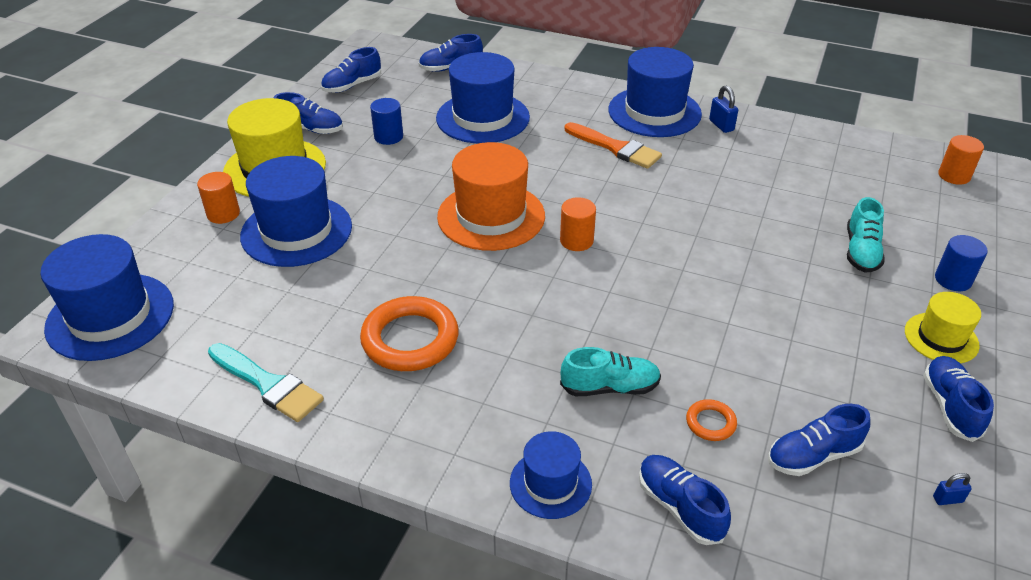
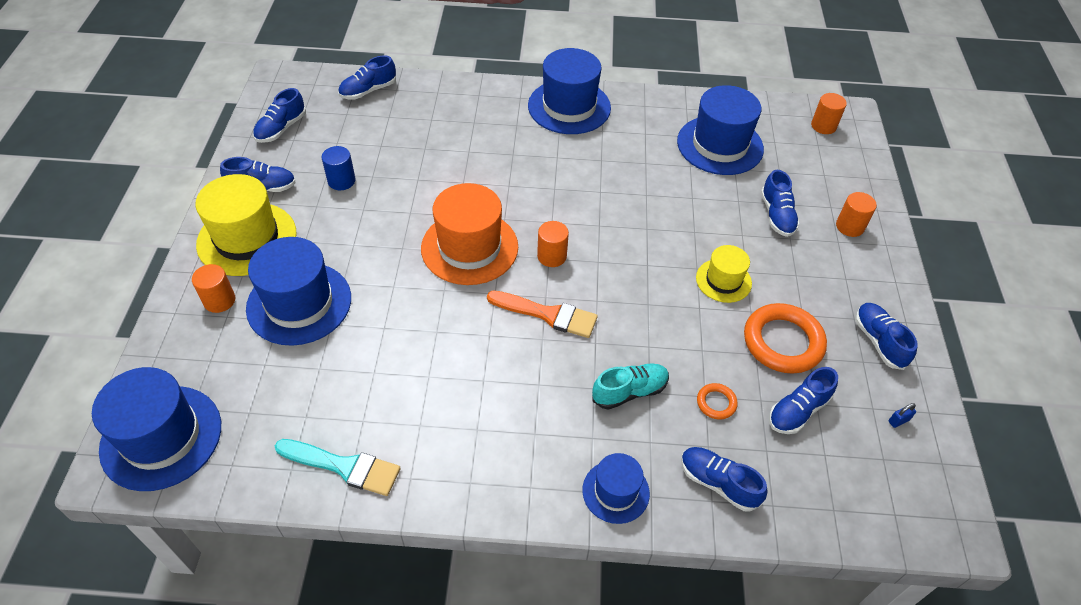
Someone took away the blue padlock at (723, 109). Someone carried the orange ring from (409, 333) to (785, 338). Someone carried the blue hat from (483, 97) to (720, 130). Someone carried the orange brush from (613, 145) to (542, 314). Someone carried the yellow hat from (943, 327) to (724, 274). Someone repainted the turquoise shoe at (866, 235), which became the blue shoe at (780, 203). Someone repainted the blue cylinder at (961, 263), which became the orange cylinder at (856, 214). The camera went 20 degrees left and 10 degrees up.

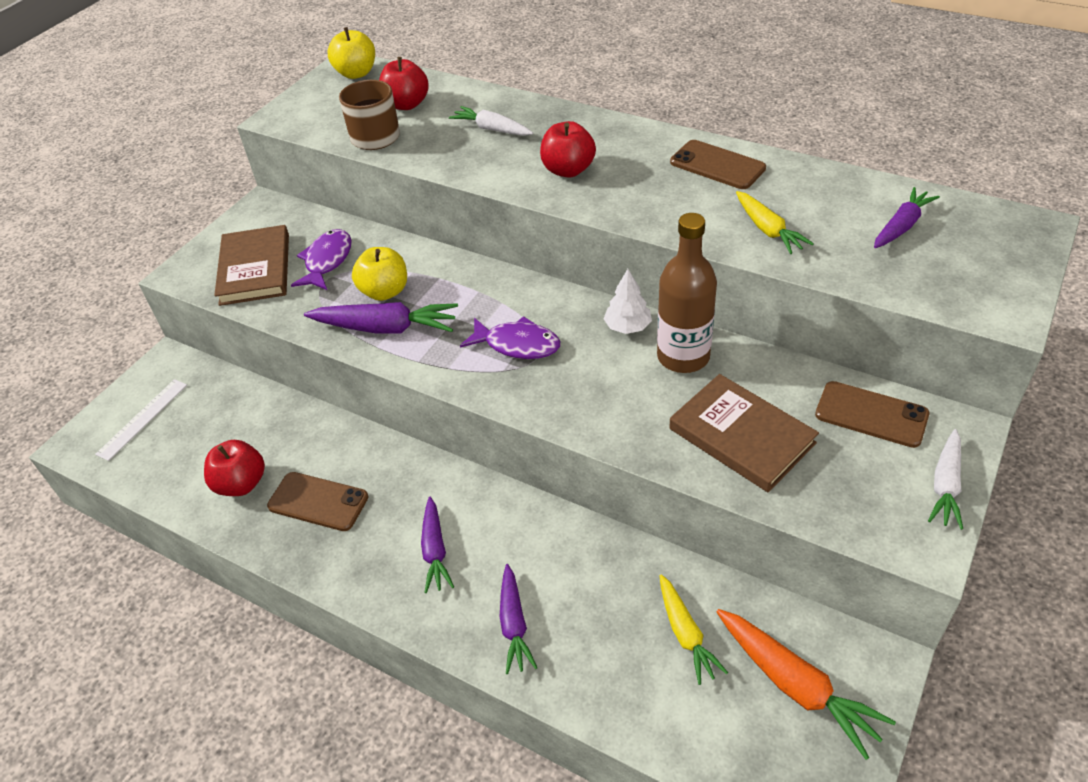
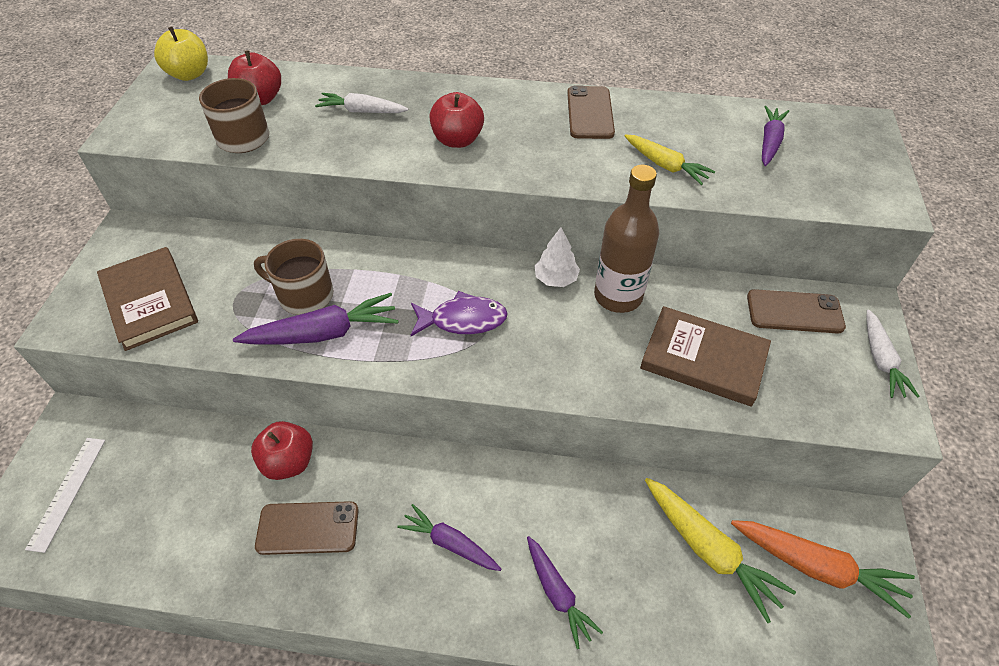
Someone took away the purple fish at (321, 259). Someone carried the red apple from (234, 468) to (282, 450). Someone swapped the yellow apple at (379, 274) for the brown mug at (293, 277). Someone rotated the purple carrot at (437, 545) by 150 degrees clockwise. Someone rotated the brown phone at (718, 164) by 75 degrees clockwise. Someone scaled the yellow carrot at (693, 629) by 1.52. The camera went 25 degrees left and 5 degrees up.

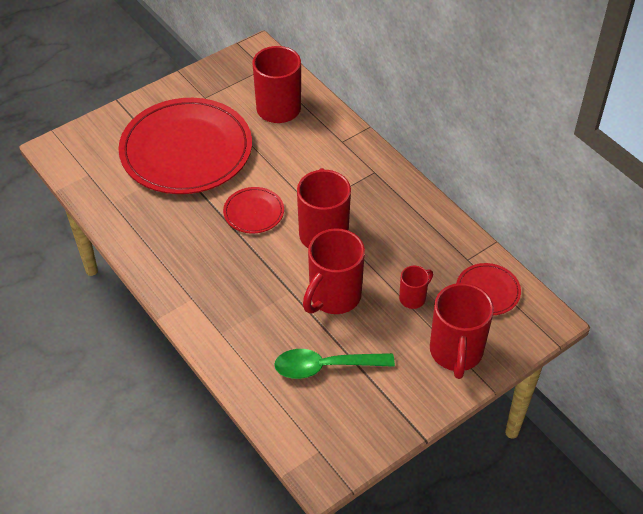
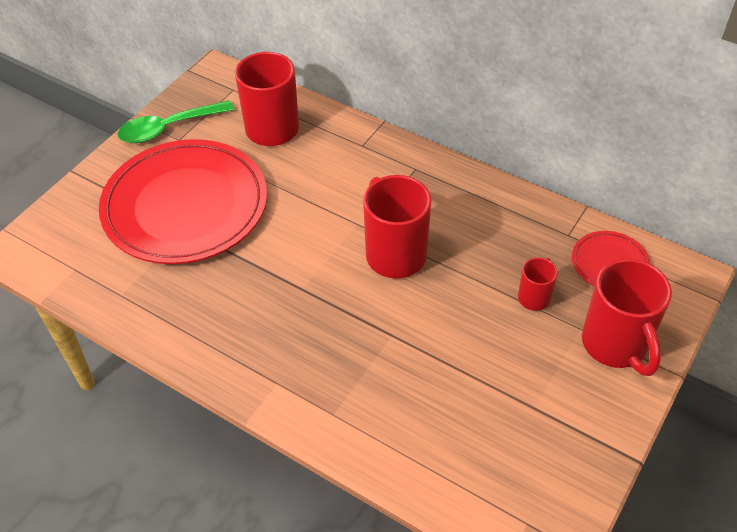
Someone took away the red plate at (253, 210). Someone took away the red mug at (334, 271). Someone carried the green spoon from (334, 364) to (176, 121). The camera went 20 degrees left and 0 degrees up.

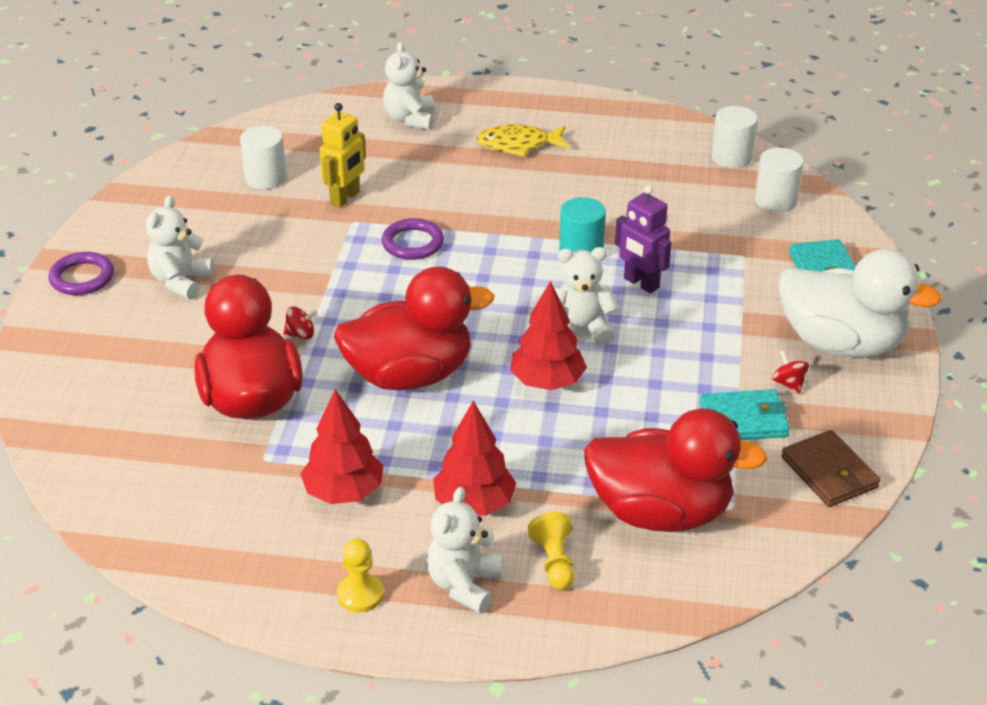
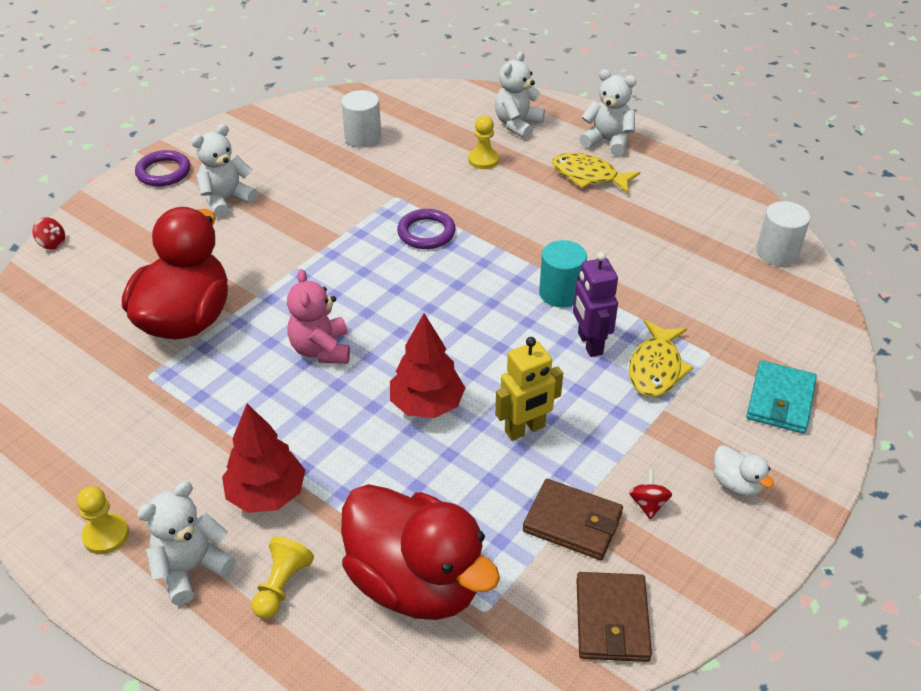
Someone took away the red tree at (342, 446). Someone took away the white cylinder at (779, 179). Someone put down the yellow pawn at (483, 142). Someone put down the yellow fish at (661, 358). Someone carried the red spinning top from (300, 322) to (49, 233). Someone carried the yellow robot from (342, 155) to (529, 389). Someone carried the white teddy bear from (586, 296) to (608, 112). Someone swapped the red duck at (414, 328) for the pink teddy bear at (318, 316). Someone repainted the turquoise wallet at (744, 414), which became the brown wallet at (573, 519). Someone scaled the white duck at (860, 303) by 0.40. The camera went 30 degrees right and 5 degrees up.

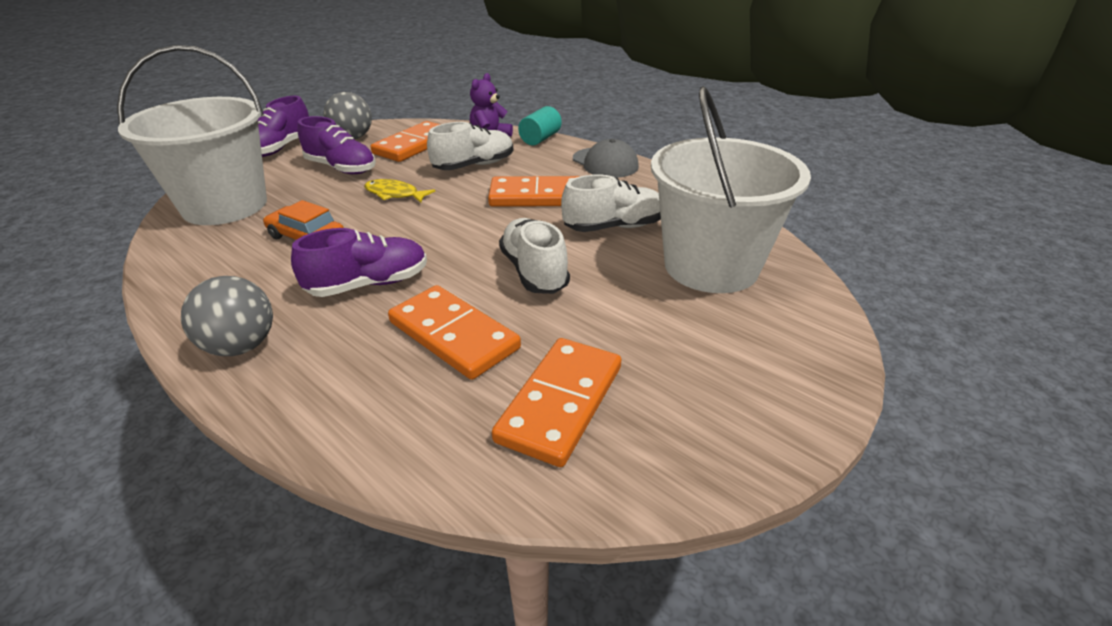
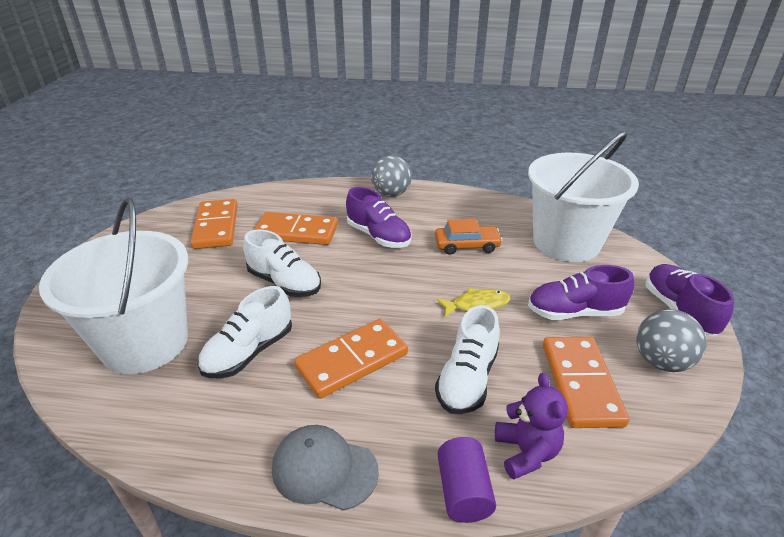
Someone repainted the turquoise cylinder at (540, 125), which became the purple cylinder at (466, 480). Someone rotated the purple shoe at (359, 262) by 75 degrees counterclockwise. The camera went 145 degrees right and 0 degrees up.

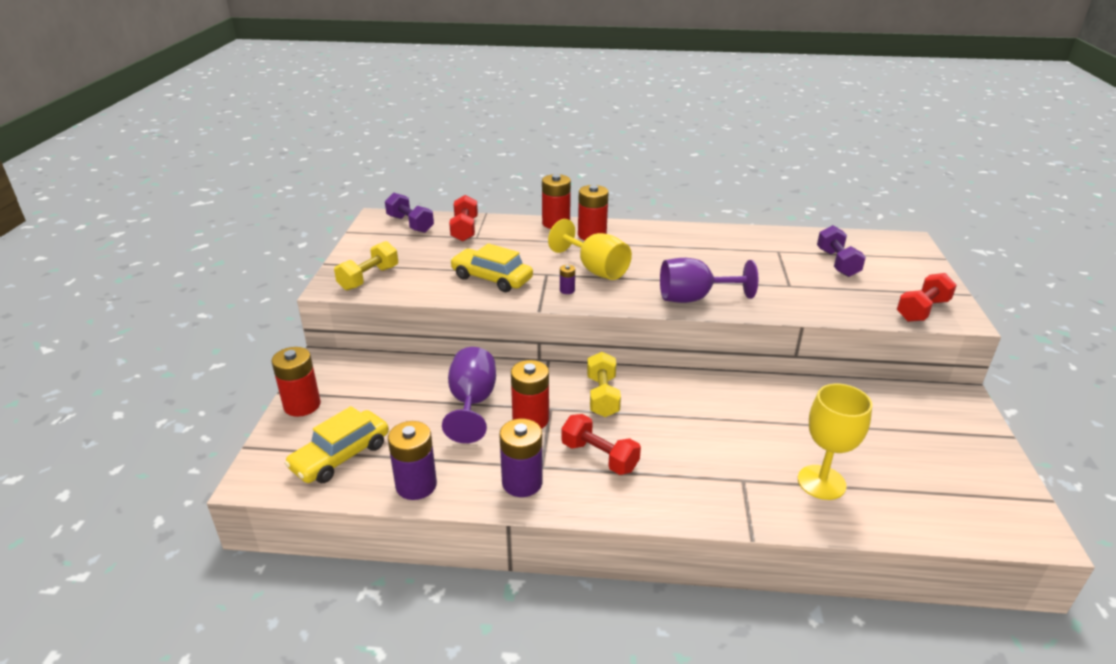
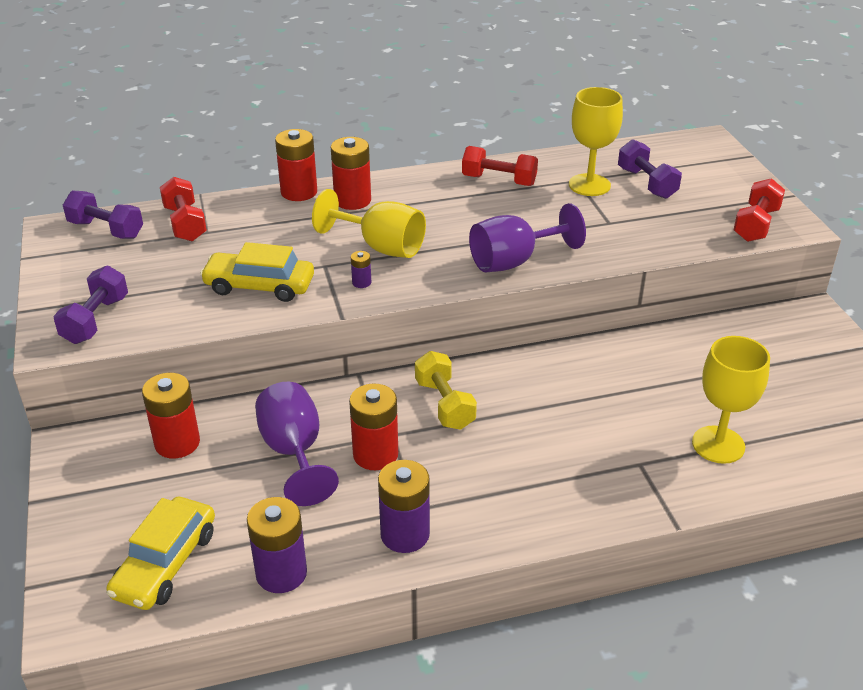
Someone put down the yellow goblet at (596, 141). Someone carried the red battery from (296, 382) to (171, 416). Someone carried the red dumbbell from (601, 444) to (500, 166). Someone repainted the yellow dumbbell at (366, 266), which became the purple dumbbell at (90, 305). The camera went 20 degrees left and 5 degrees up.

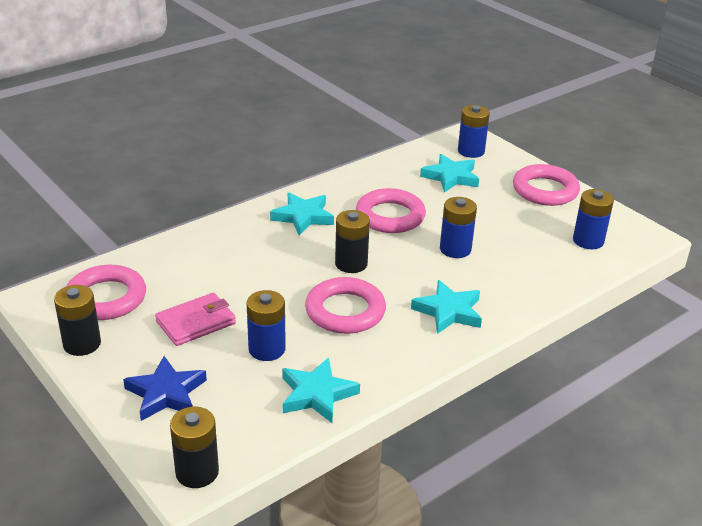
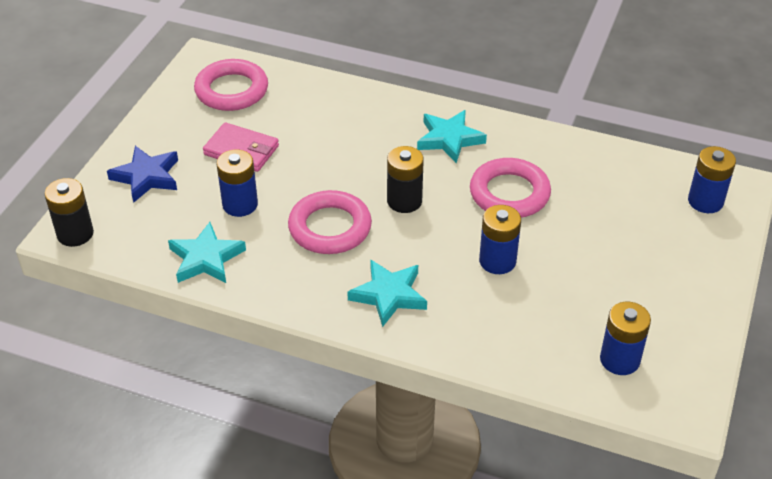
Someone took away the black battery at (77, 320). Someone took away the turquoise star at (449, 173). Someone took away the pink ring at (546, 185). The camera went 60 degrees right and 10 degrees up.

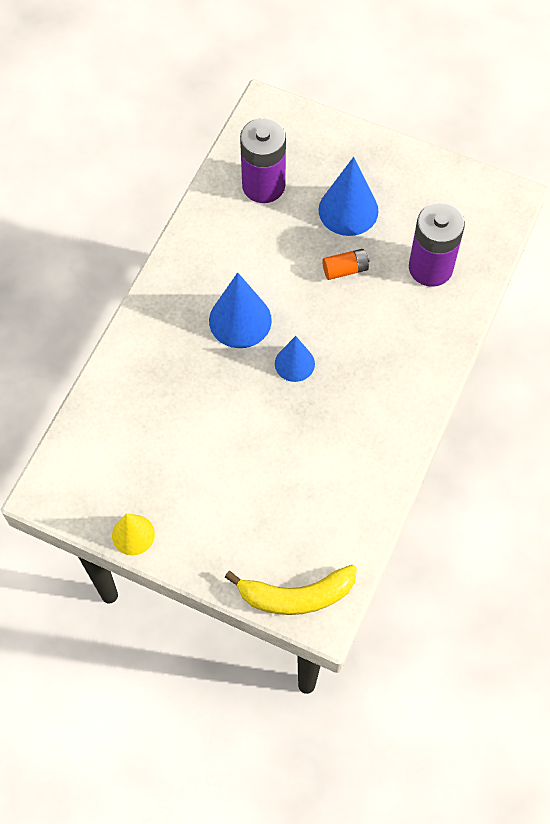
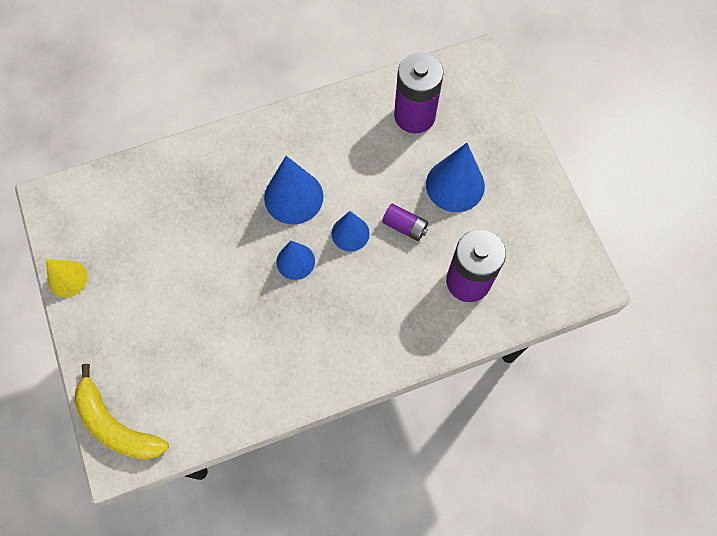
Someone put down the blue cone at (350, 231). Someone repainted the orange battery at (345, 264), which became the purple battery at (405, 222). The camera went 45 degrees right and 5 degrees up.

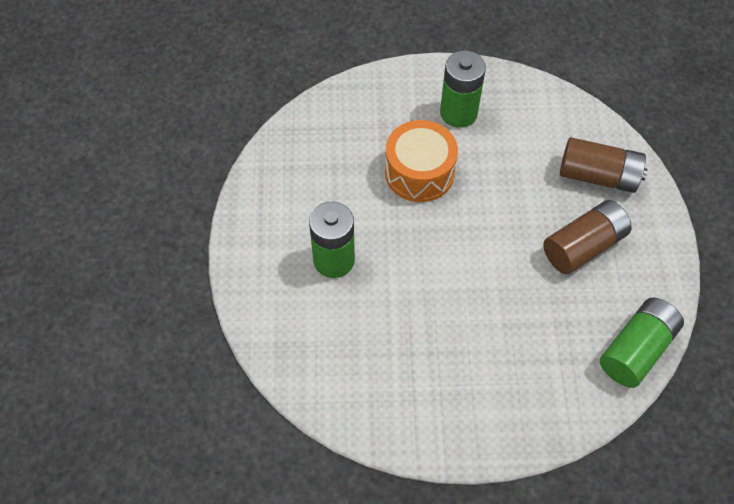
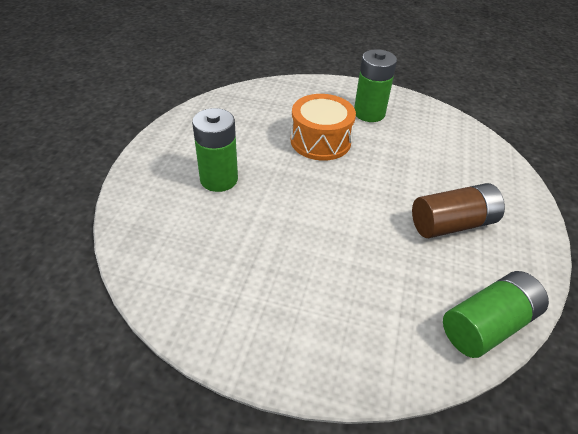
Someone took away the brown battery at (603, 165). The camera went 15 degrees right and 15 degrees down.

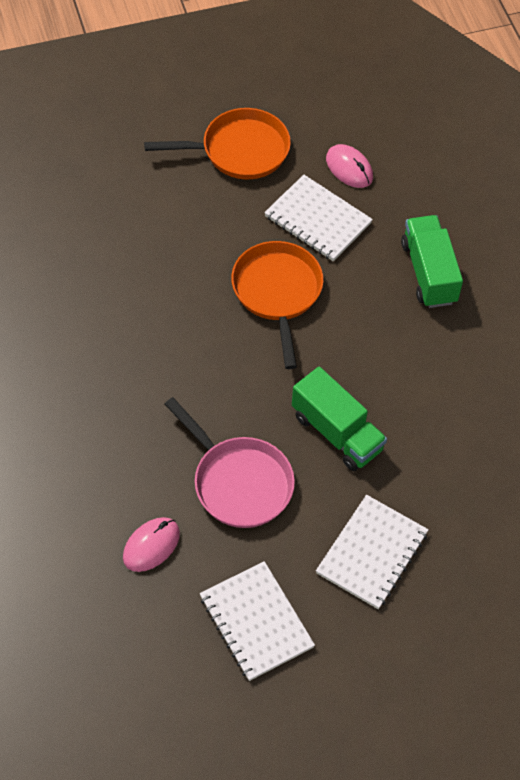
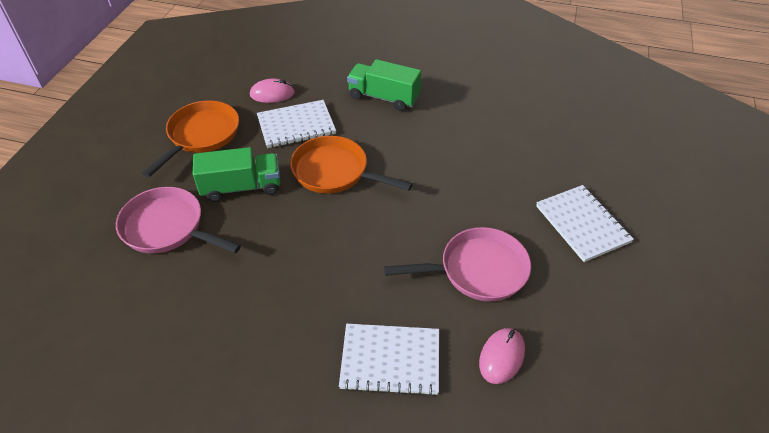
Someone put down the pink pan at (178, 220). Someone carried the white notebook from (257, 621) to (389, 360). Someone carried the green truck from (339, 419) to (236, 174). Someone rotated the pink mouse at (151, 544) by 45 degrees clockwise. The camera went 55 degrees left and 10 degrees down.

